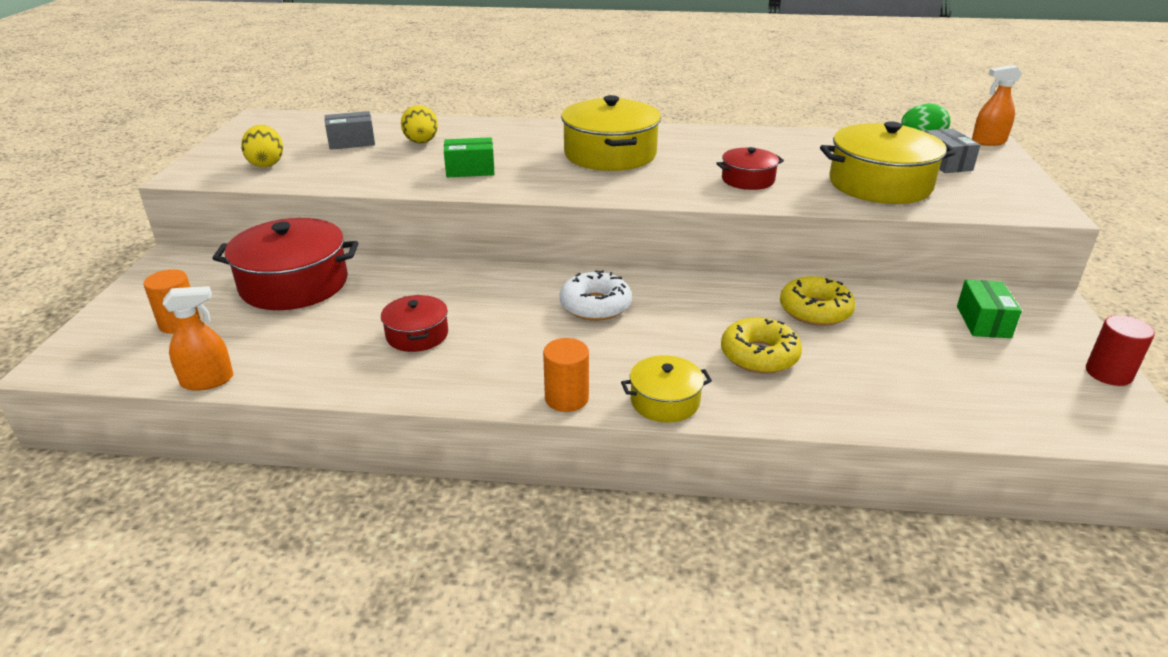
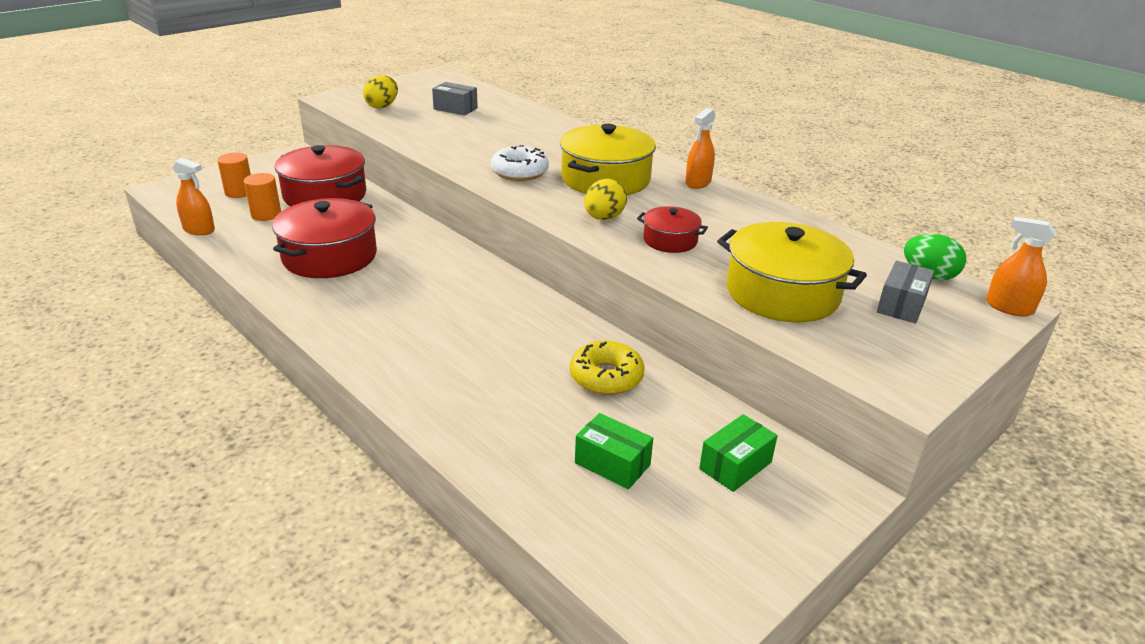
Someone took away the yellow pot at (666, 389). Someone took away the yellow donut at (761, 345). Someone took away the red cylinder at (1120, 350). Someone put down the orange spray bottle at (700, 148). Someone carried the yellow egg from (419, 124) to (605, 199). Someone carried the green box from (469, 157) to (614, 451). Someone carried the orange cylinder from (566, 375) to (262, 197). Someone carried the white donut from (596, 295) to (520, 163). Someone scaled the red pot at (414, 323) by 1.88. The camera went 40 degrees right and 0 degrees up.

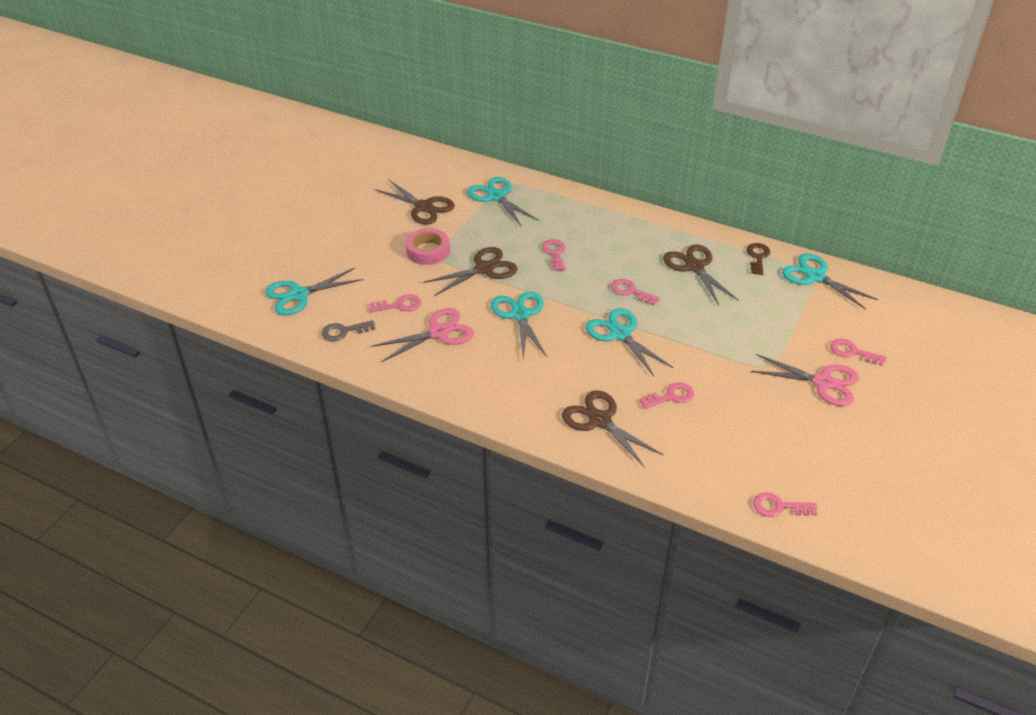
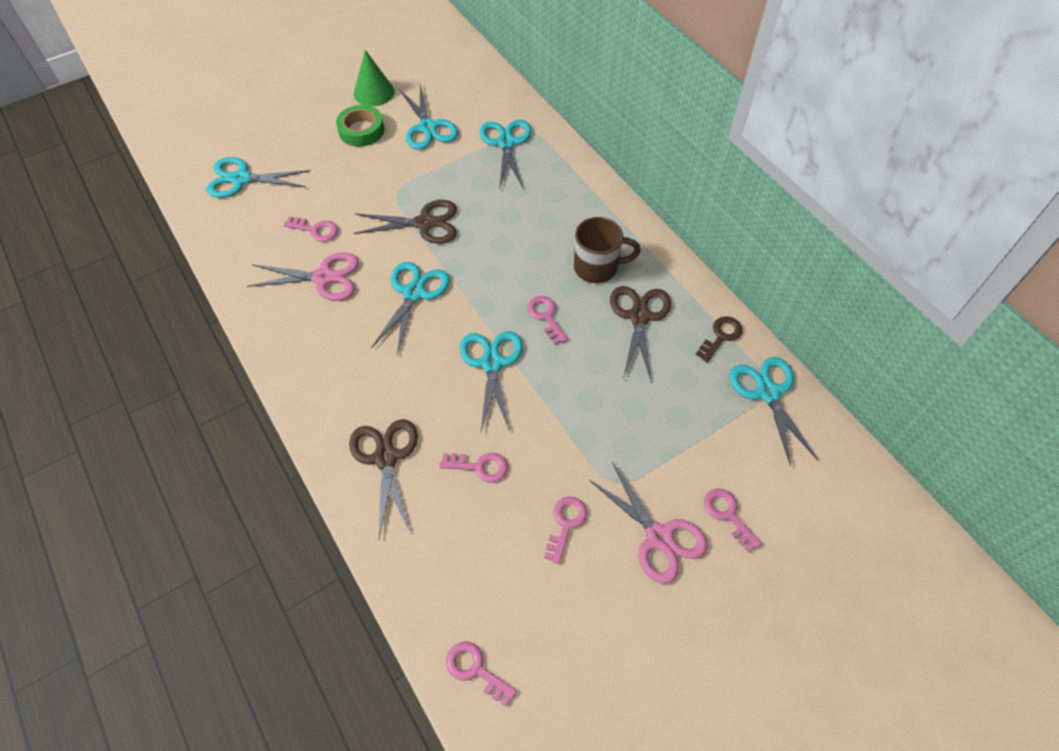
Someone took away the grey key at (348, 330). Someone took away the pink tape at (428, 246). Someone put down the green tape at (360, 126). Someone put down the green cone at (374, 78). Someone put down the brown mug at (607, 250). Someone carried the pink key from (554, 255) to (565, 530). Someone repainted the brown scissors at (414, 202), which became the turquoise scissors at (428, 117). The camera went 30 degrees right and 15 degrees up.

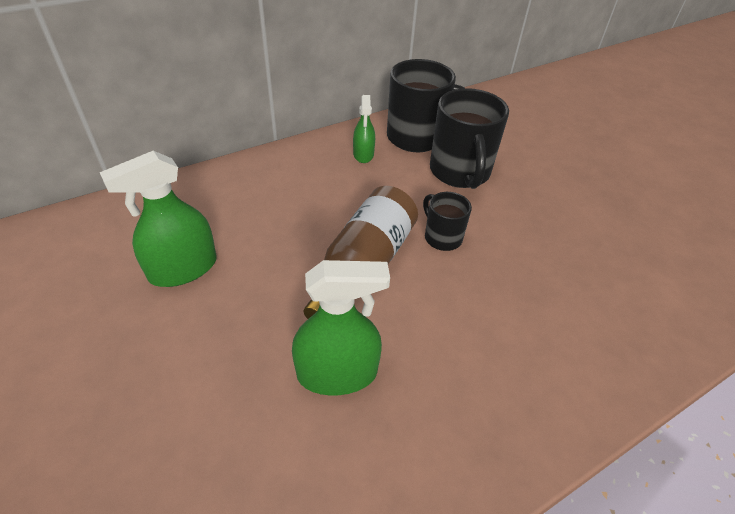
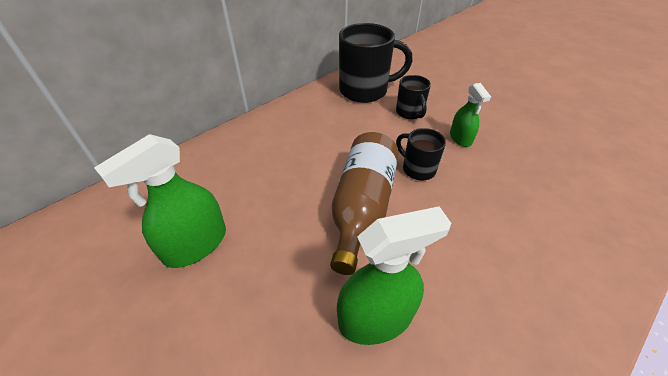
Someone carried the green spray bottle from (364, 129) to (470, 115). Someone scaled the black mug at (469, 138) by 0.54. The camera went 10 degrees left and 0 degrees up.

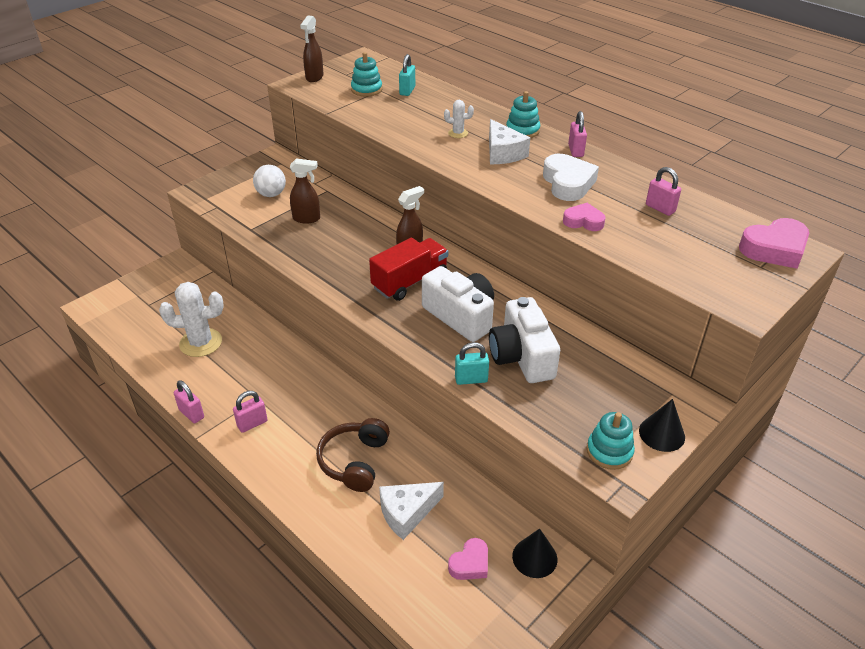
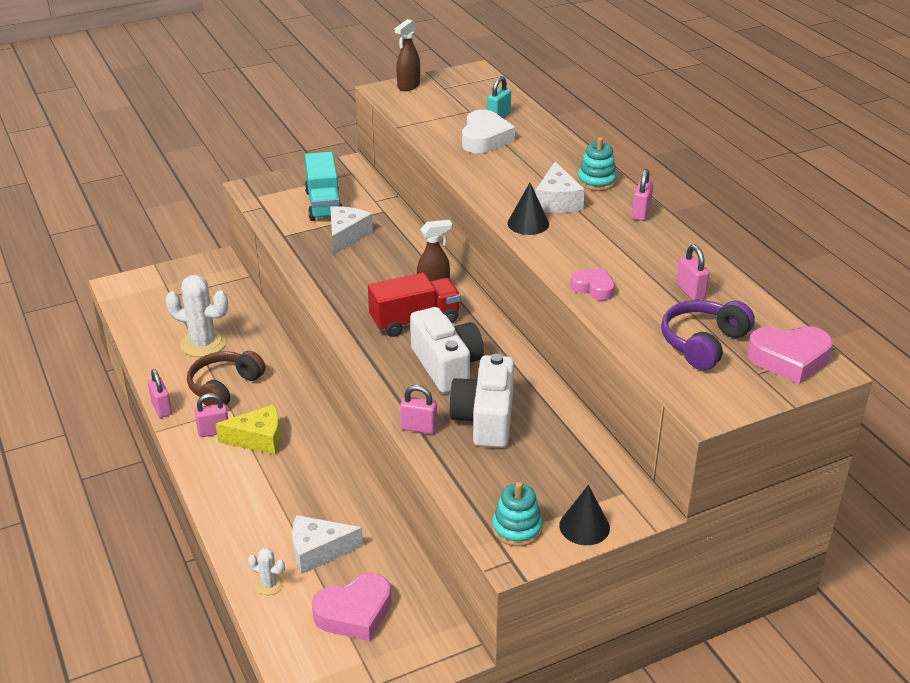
Someone took away the turquoise stacking toy at (366, 74). Someone put down the yellow cheese at (248, 429). Someone put down the purple headphones at (708, 335). Someone carried the brown headphones from (353, 455) to (226, 378). Someone carried the white cactus from (459, 119) to (266, 571). Someone carried the black cone from (534, 553) to (528, 209). Someone carried the white heart from (571, 177) to (488, 131). Someone swapped the white ball at (269, 181) for the turquoise truck at (323, 186). Someone swapped the brown spray bottle at (305, 191) for the white cheese at (351, 230). Someone repainted the turquoise padlock at (472, 363), which became the pink padlock at (418, 409). Someone scaled the pink heart at (468, 559) by 1.63. The camera went 20 degrees right and 5 degrees down.

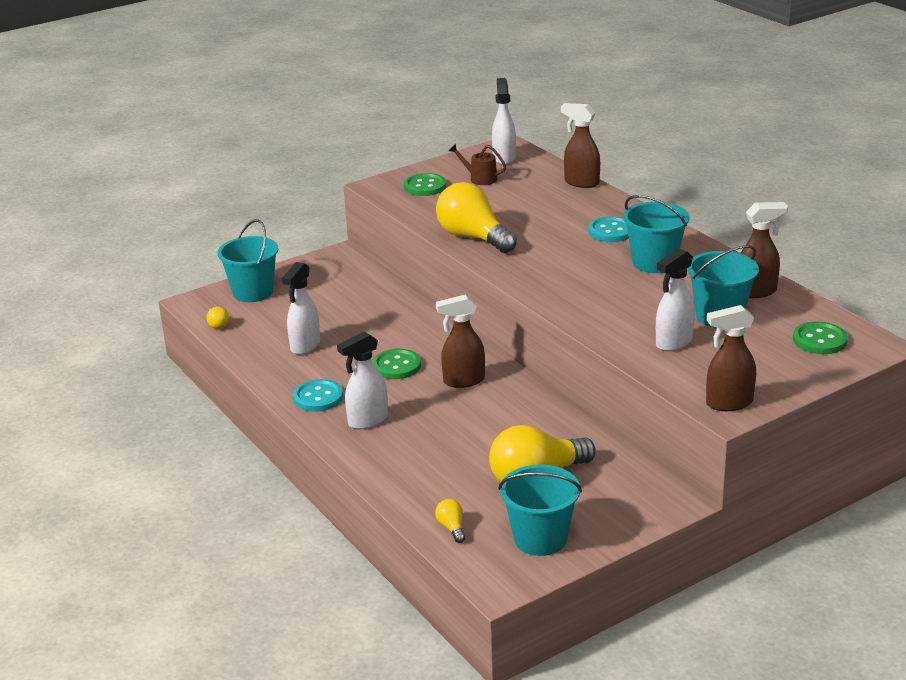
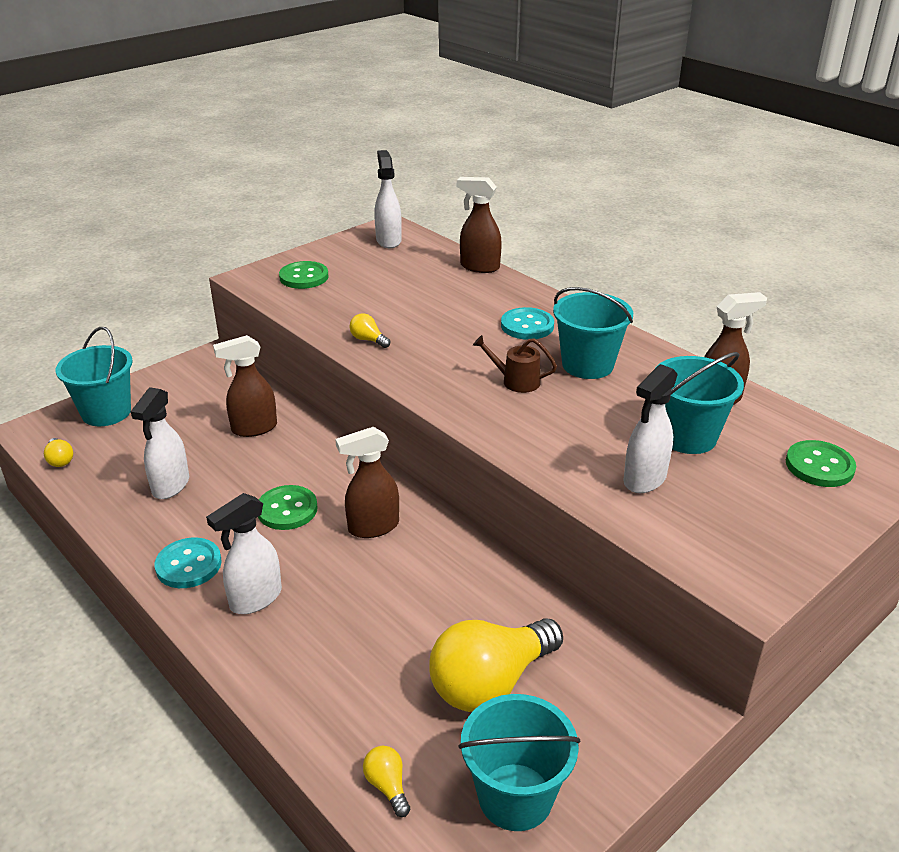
Someone carried the brown watering can from (477, 164) to (515, 364). Someone carried the brown spray bottle from (731, 358) to (245, 386). Someone scaled the yellow light bulb at (476, 217) by 0.41. The camera went 10 degrees left and 5 degrees up.

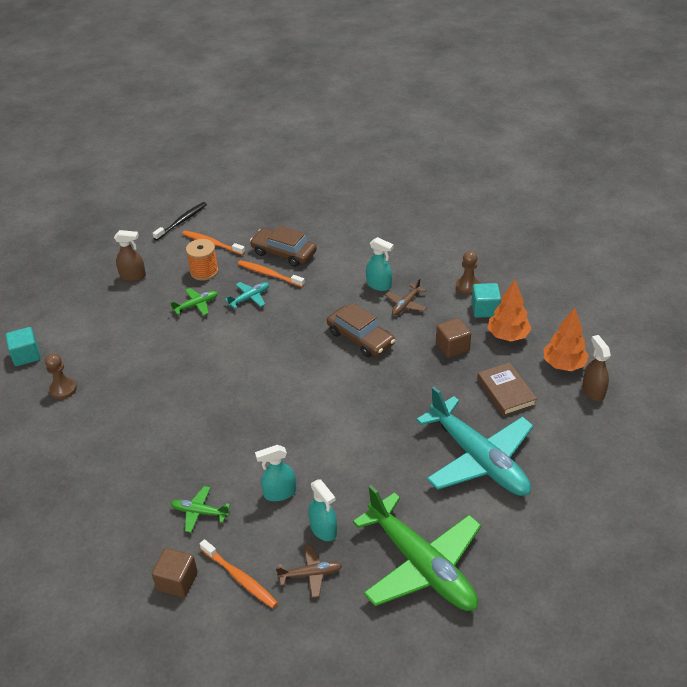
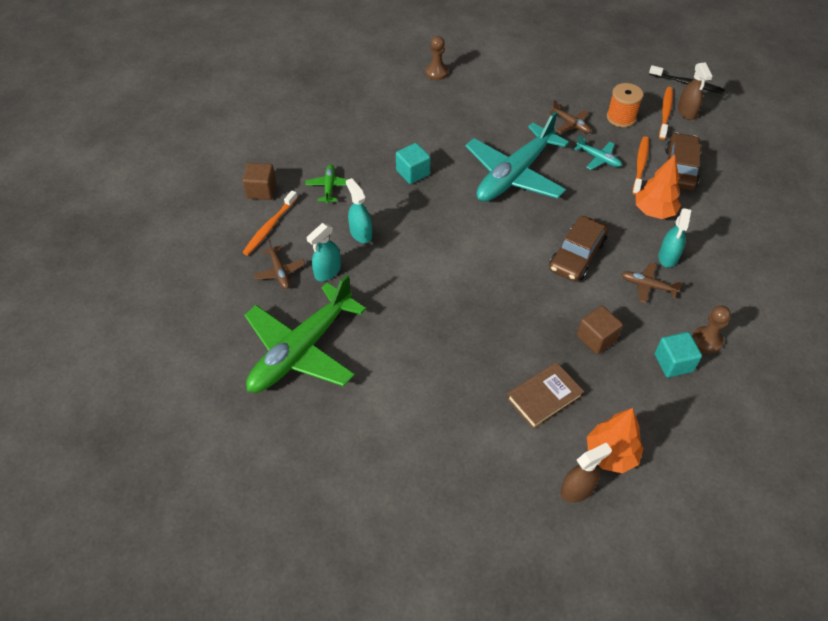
Someone carried the turquoise cube from (23, 346) to (413, 163). Someone carried the brown spray bottle from (130, 255) to (695, 91). Someone carried the turquoise plane from (475, 441) to (517, 156). Someone carried the orange tree from (509, 310) to (658, 186). Someone repainted the green plane at (194, 302), which became the brown plane at (569, 116). The camera went 75 degrees right and 10 degrees up.

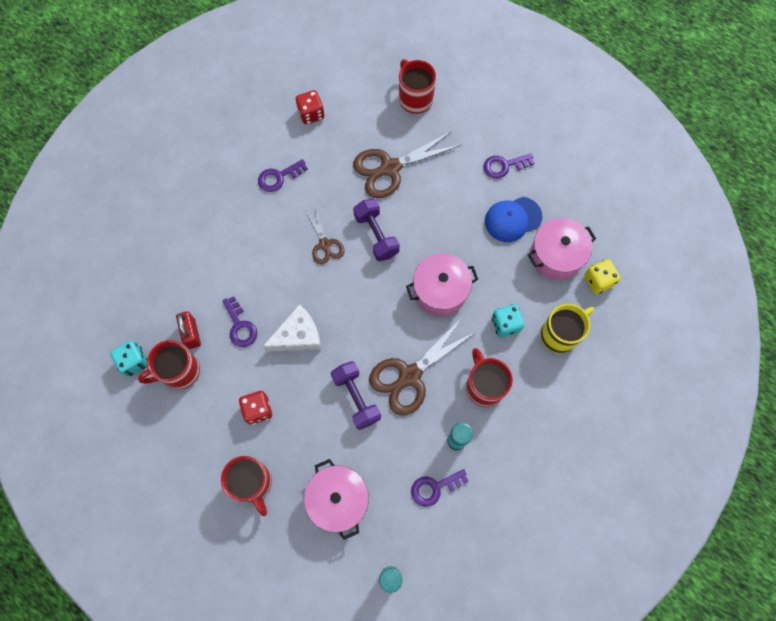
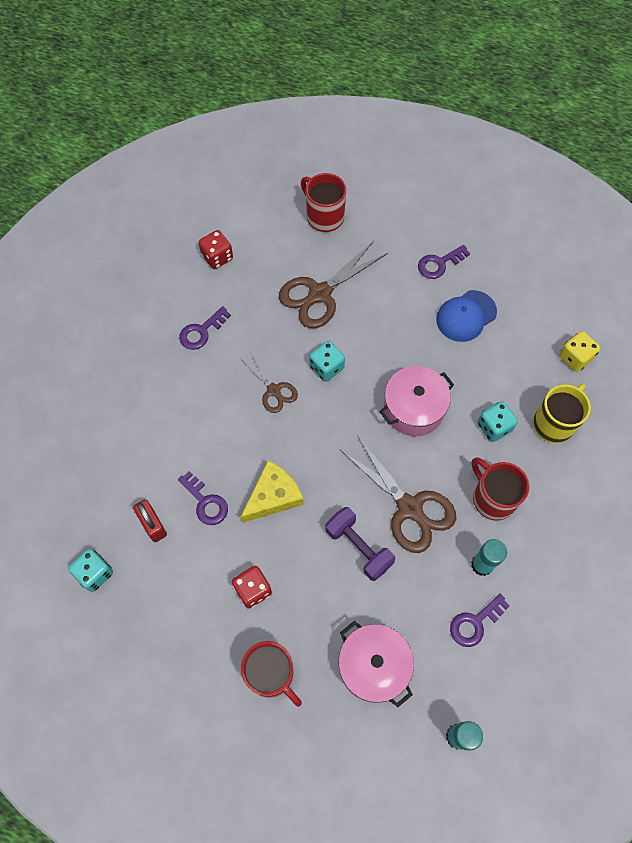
Someone took away the red mug at (169, 364). Someone took away the pink pot at (562, 249). Someone swapped the purple dumbbell at (376, 230) for the turquoise dice at (327, 361). Someone repainted the white cheese at (292, 327), which became the yellow cheese at (272, 491). Someone rotated the brown scissors at (423, 366) by 75 degrees counterclockwise. The camera went 15 degrees left and 5 degrees down.

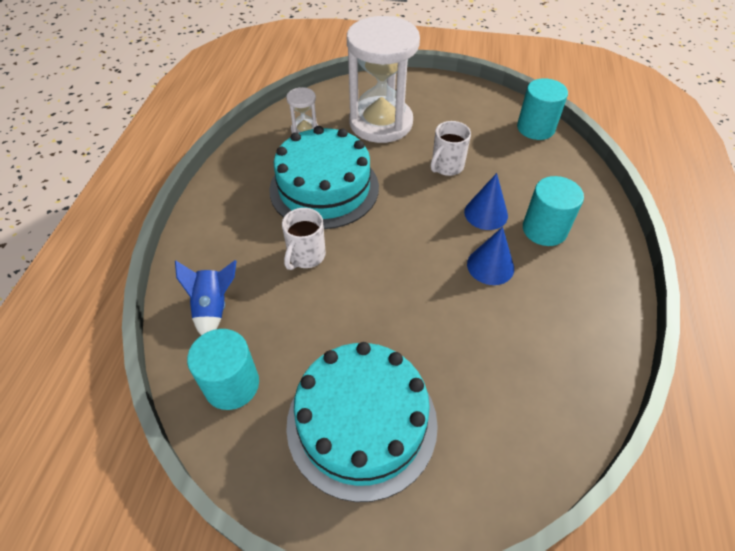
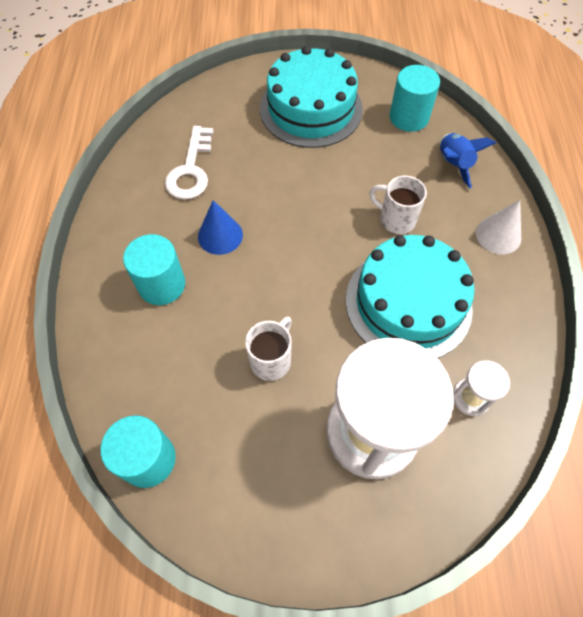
Someone took away the blue cone at (486, 201). Someone put down the white key at (189, 163). Someone put down the white cone at (498, 227). Someone rotated the white mug at (304, 239) by 75 degrees counterclockwise. The camera went 170 degrees right and 10 degrees up.

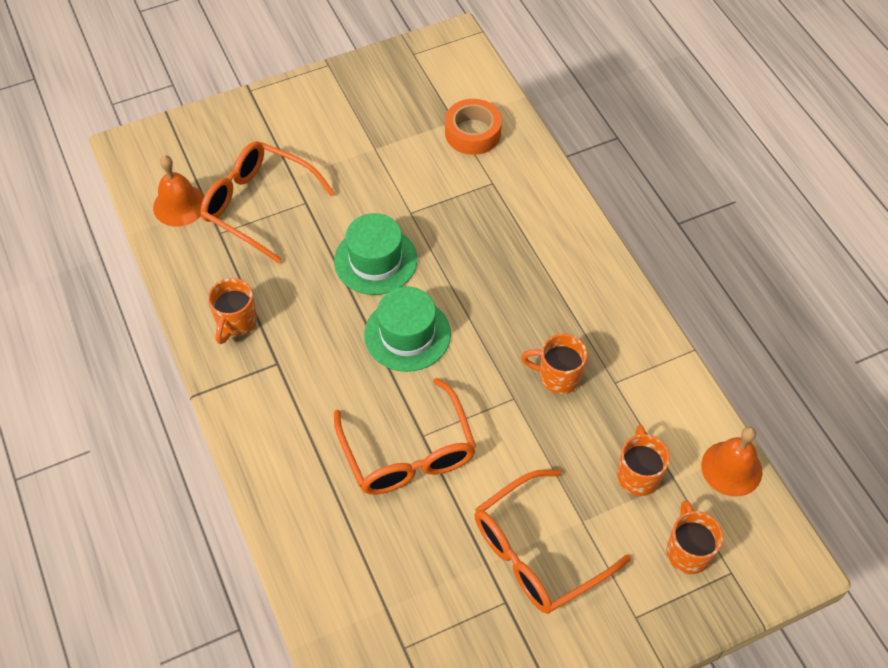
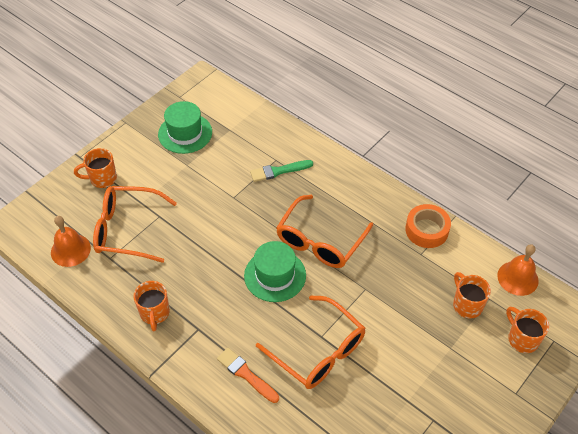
Someone put down the orange brush at (248, 375). Someone put down the green brush at (281, 171). Someone carried the green hat from (375, 254) to (185, 127). Someone carried the orange tape from (473, 127) to (428, 226). Someone carried the orange glasses from (553, 541) to (324, 231). Someone carried the orange mug from (554, 364) to (95, 168). The camera went 25 degrees left and 5 degrees down.

